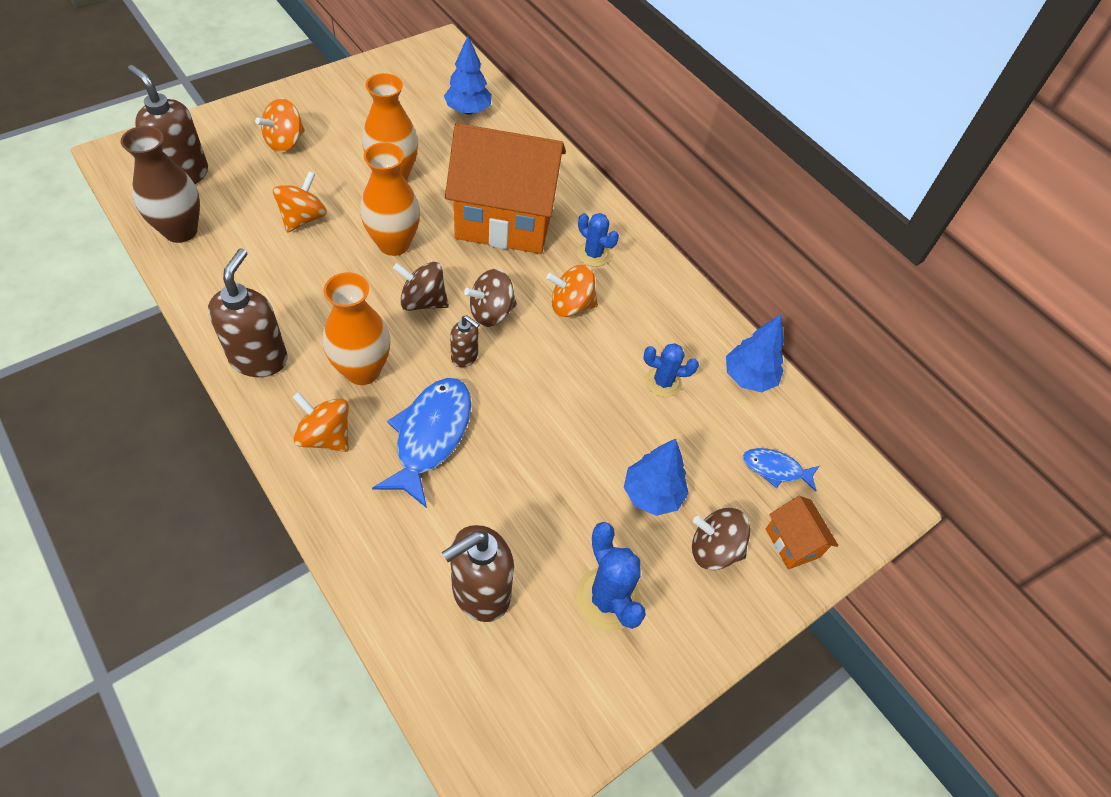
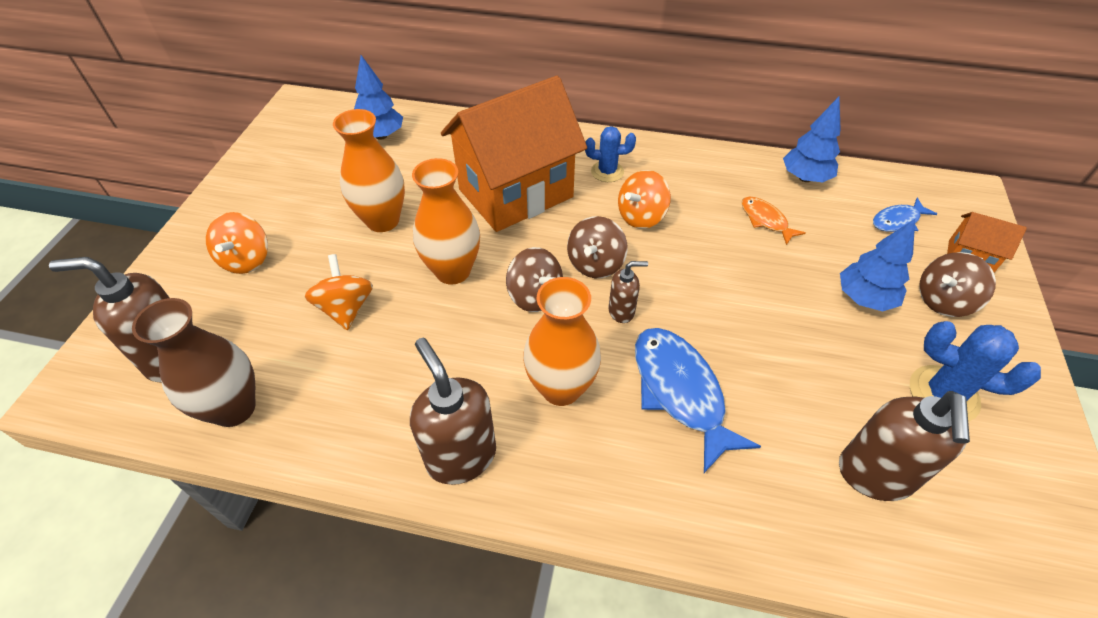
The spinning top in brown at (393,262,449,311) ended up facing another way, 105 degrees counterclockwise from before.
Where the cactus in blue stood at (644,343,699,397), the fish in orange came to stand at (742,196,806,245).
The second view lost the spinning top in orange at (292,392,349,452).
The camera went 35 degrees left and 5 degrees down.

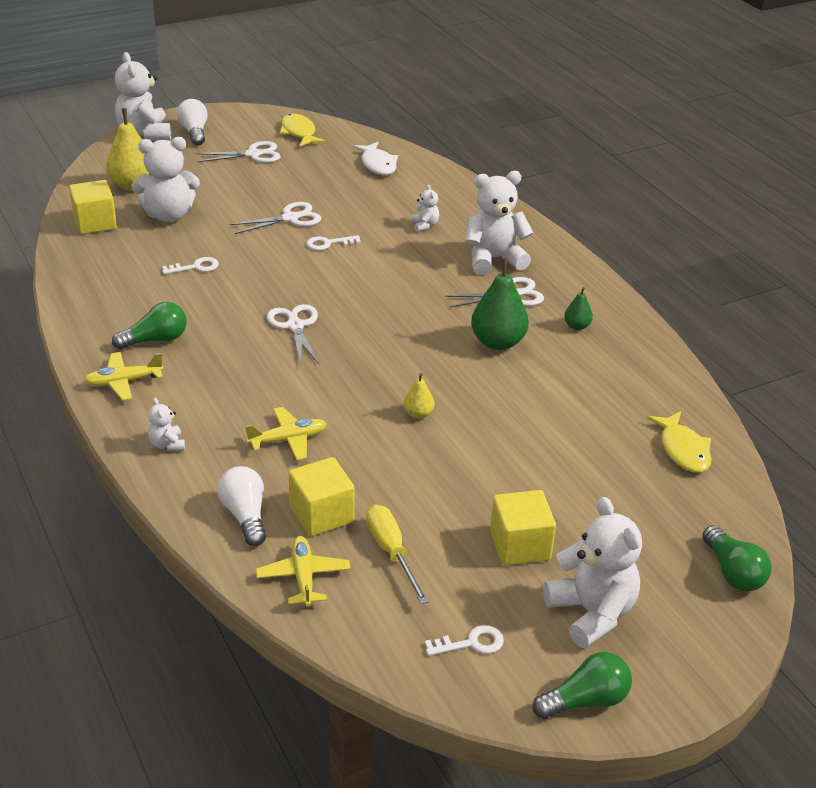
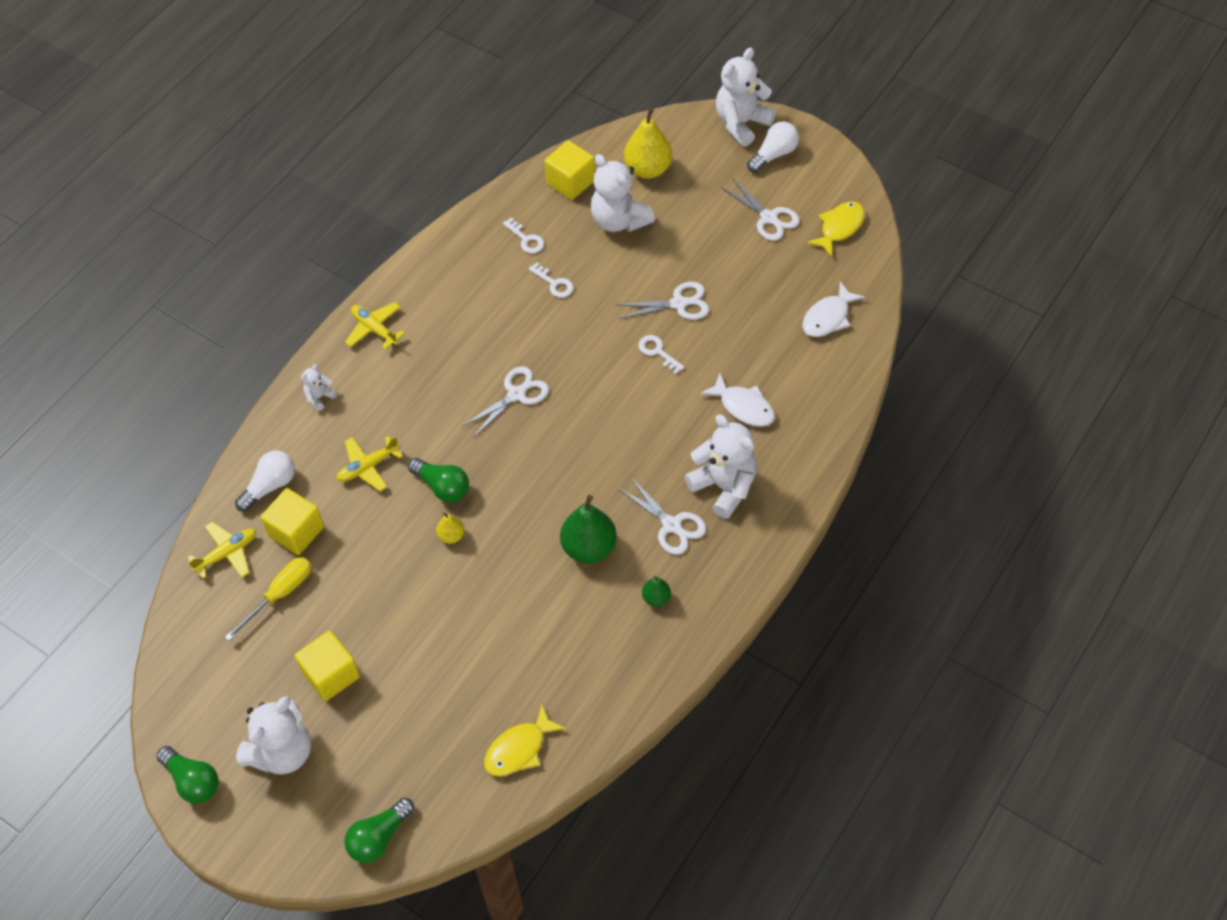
The plane in yellow at (245,407,326,460) ended up facing another way, 105 degrees clockwise from before.
The light bulb in green ended up elsewhere, having gone from (112,302,187,350) to (408,458,469,502).
The key in white ended up elsewhere, having gone from (425,625,504,656) to (503,217,544,253).
The scissors in white at (229,202,321,234) ended up facing another way, 45 degrees counterclockwise from before.
Where the teddy bear in white stood at (411,184,439,232), the fish in white came to stand at (700,373,775,427).
The camera went 65 degrees right and 20 degrees up.

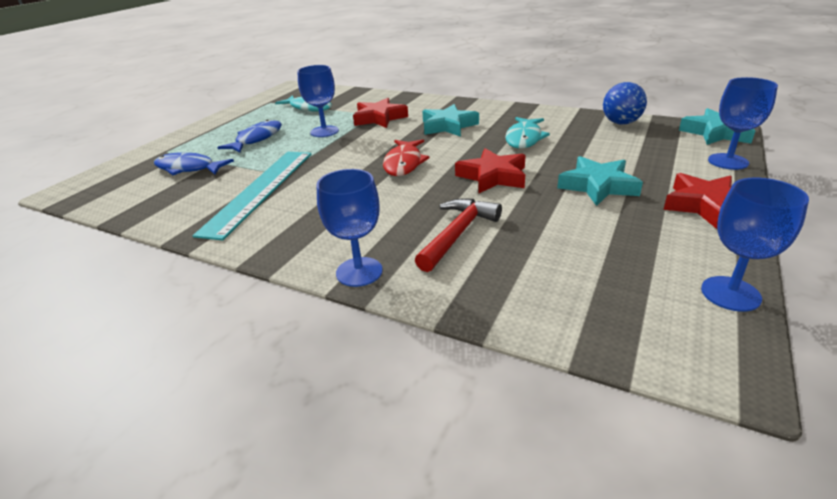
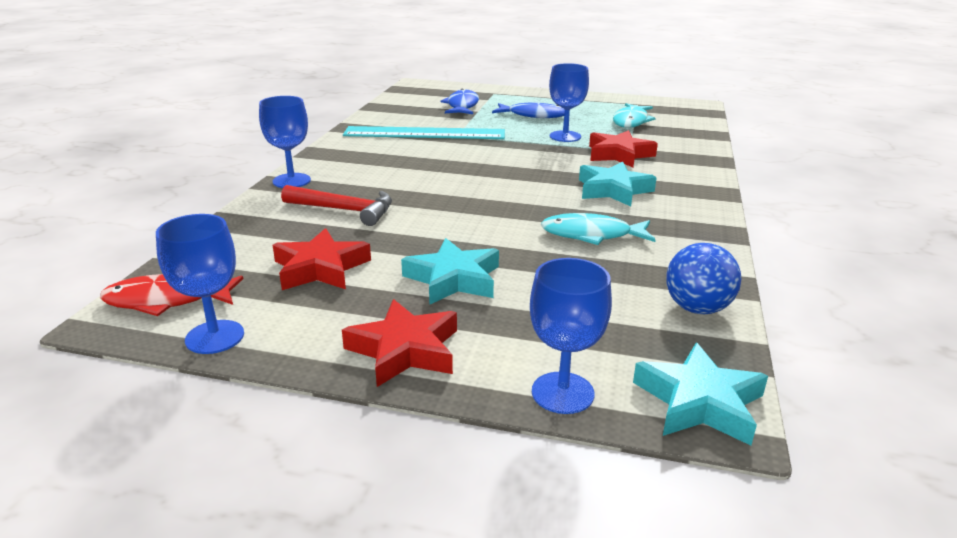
The fish in red ended up elsewhere, having gone from (383,139,430,176) to (100,274,243,316).
The star in red ended up elsewhere, having gone from (455,148,526,194) to (273,228,371,290).
The camera went 75 degrees right and 5 degrees down.

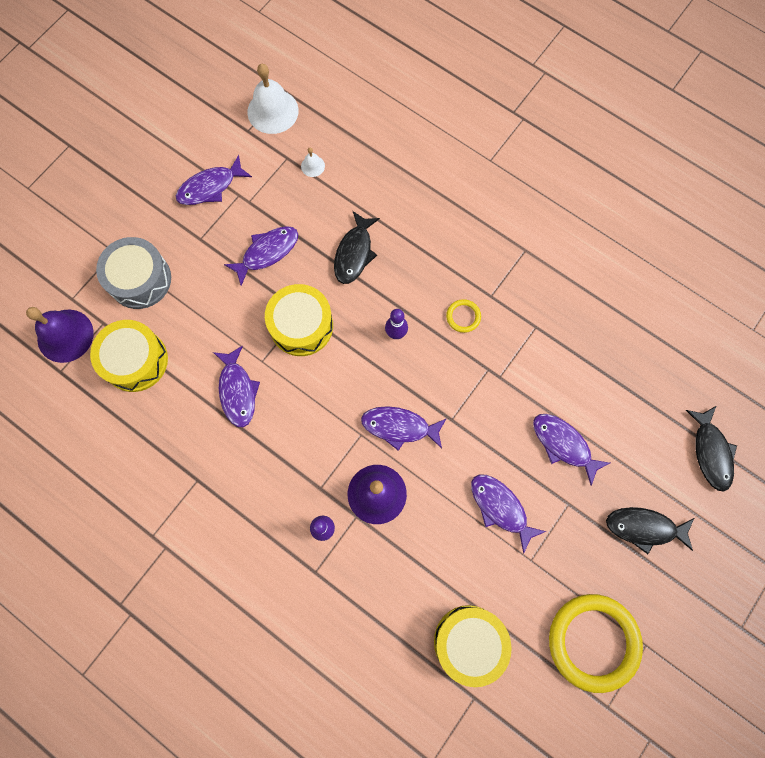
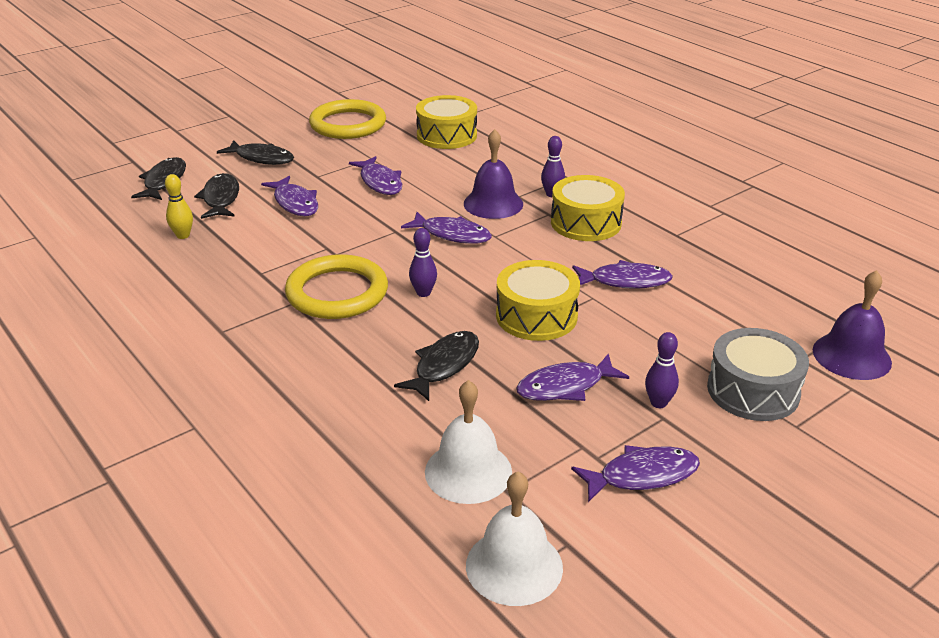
The second view gained the bowling pin in yellow at (165,174,193,239).
The second view gained the fish in black at (194,173,239,219).
The size of the ring in yellow at (446,299,481,333) changed by a factor of 2.36.
The size of the bell in white at (301,147,325,177) changed by a factor of 2.19.
The drum in yellow ended up elsewhere, having gone from (90,320,168,392) to (551,175,625,241).
The fish in purple at (213,345,260,427) ended up facing another way, 90 degrees clockwise from before.
The second view gained the bowling pin in purple at (645,332,679,408).
The camera went 165 degrees left and 40 degrees down.

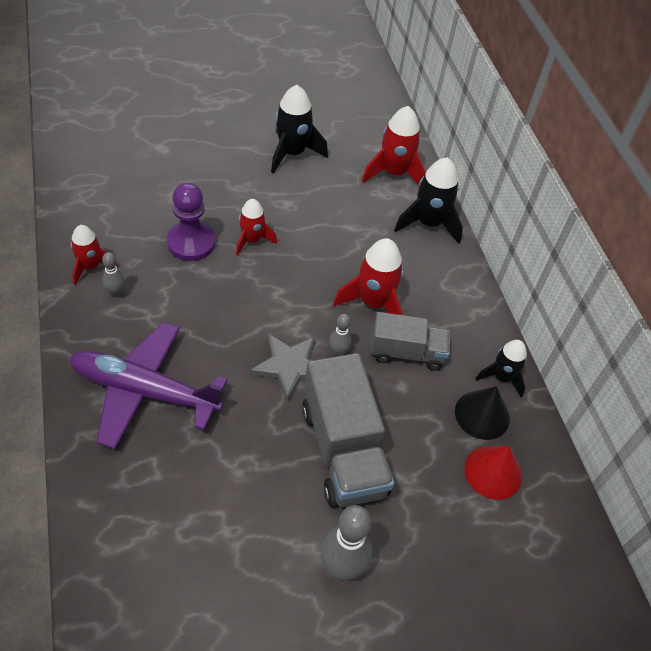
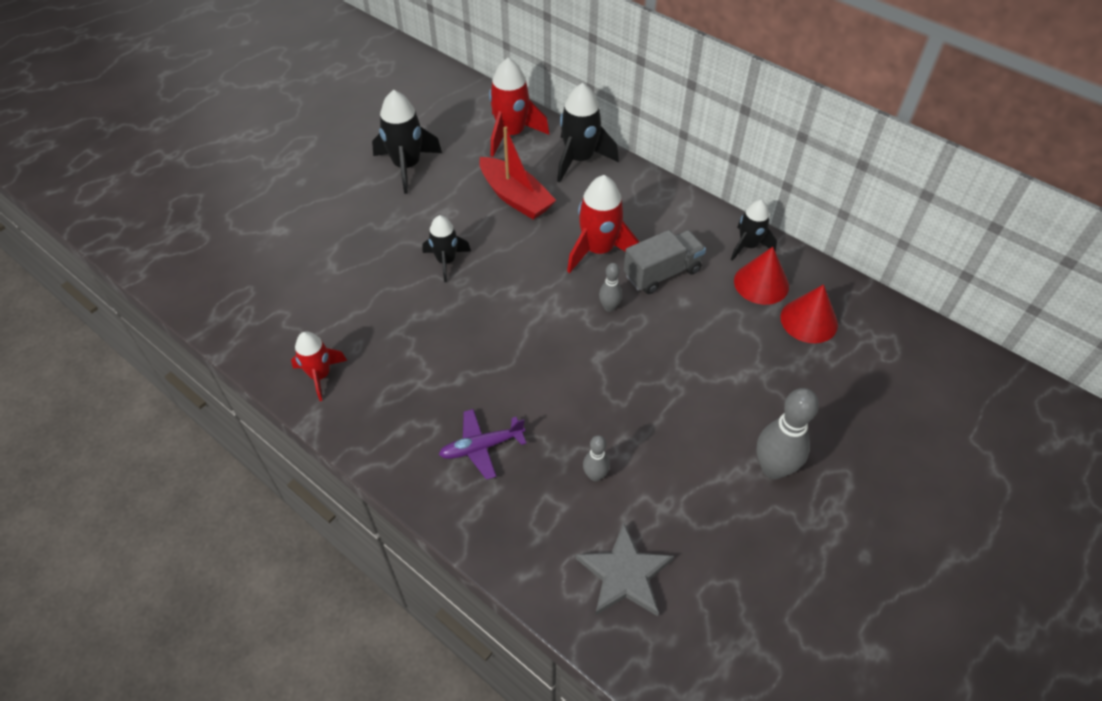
What was the rocket in red at (236,199,277,256) turned into the rocket in black at (423,215,471,282).
The size of the plane in purple at (70,322,227,449) changed by a factor of 0.49.
The second view gained the boat in red at (479,126,556,219).
The star in grey ended up elsewhere, having gone from (250,334,315,402) to (576,523,674,616).
The bowling pin in grey ended up elsewhere, having gone from (102,252,125,297) to (583,435,610,481).
What was the cone in black at (455,386,510,440) turned into the cone in red at (734,247,789,305).
The second view lost the pawn in purple at (167,183,215,261).
The second view lost the truck in grey at (302,353,394,508).
The camera went 30 degrees left and 0 degrees up.

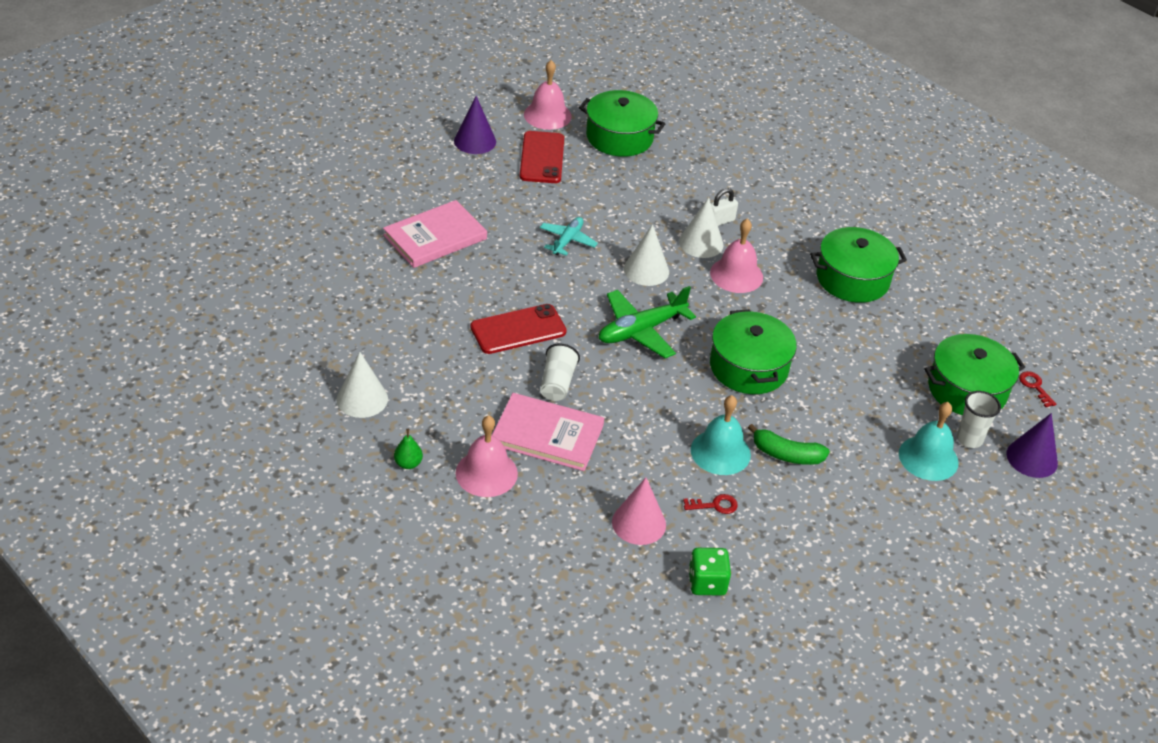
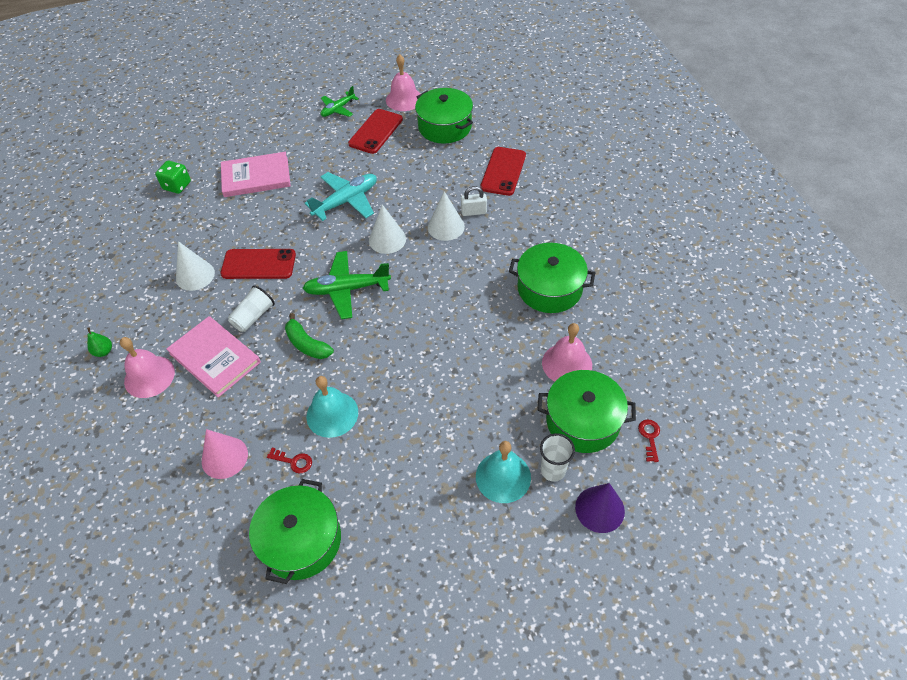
The dice in green ended up elsewhere, having gone from (688,548,731,596) to (155,161,191,194).
The cone in white ended up elsewhere, having gone from (336,352,388,418) to (176,241,215,291).
The pot in green ended up elsewhere, having gone from (710,309,797,394) to (249,479,341,584).
The banana in green ended up elsewhere, having gone from (748,424,830,465) to (285,313,334,359).
The size of the plane in turquoise at (540,217,598,256) changed by a factor of 1.61.
Where the cone in purple stood at (454,96,496,154), the plane in green came to stand at (321,86,359,117).
The second view gained the phone in red at (480,147,526,196).
The bell in pink ended up elsewhere, having gone from (710,219,763,293) to (542,323,592,382).
The camera went 30 degrees right and 10 degrees up.

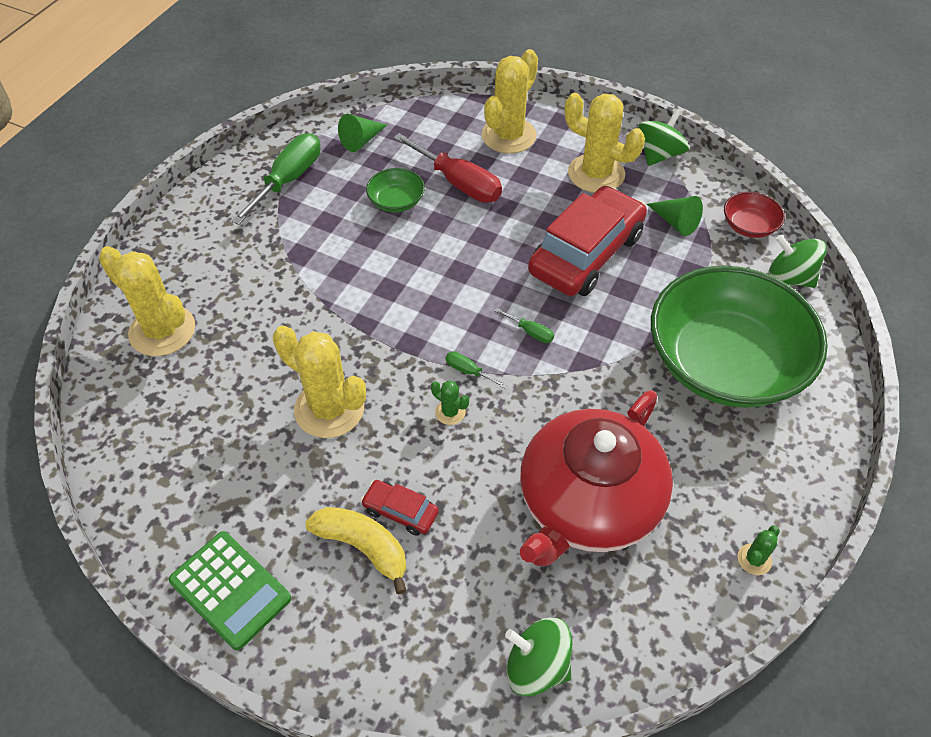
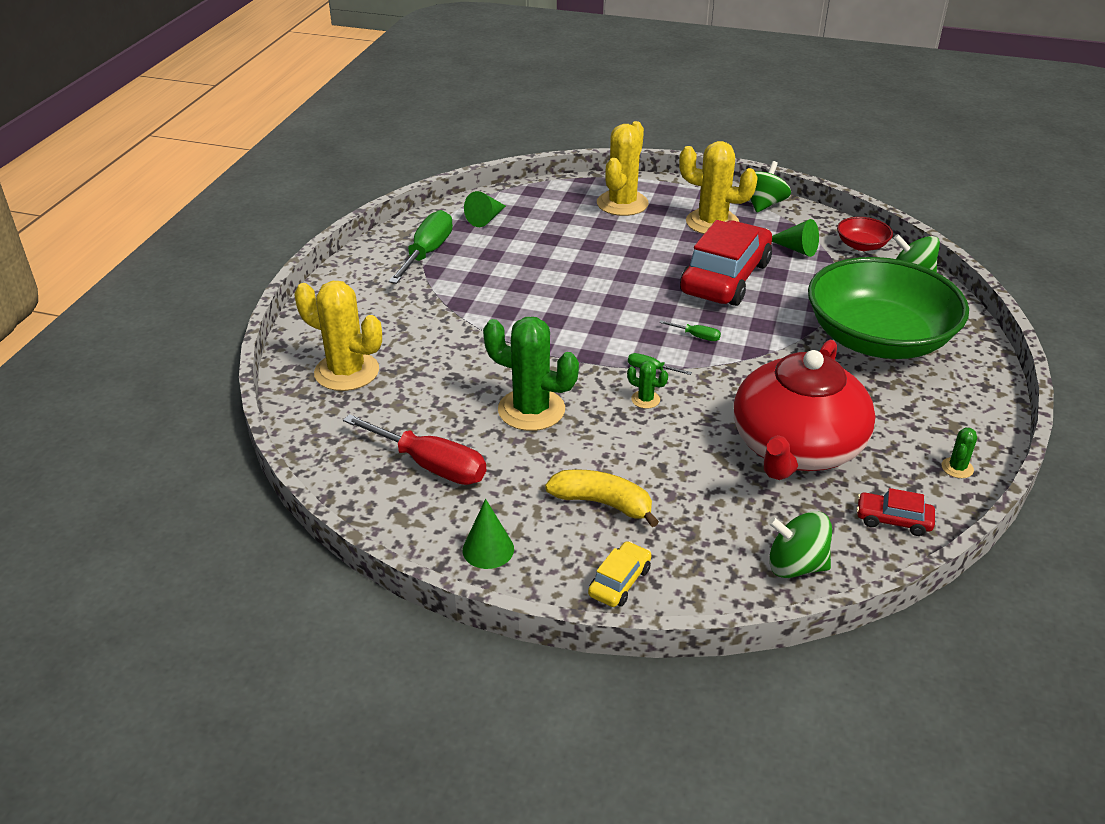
The screwdriver in red ended up elsewhere, having gone from (393,133,502,203) to (343,414,486,485).
Where the calculator in green stood at (169,531,291,650), the cone in green came to stand at (462,499,514,569).
What was the cactus in yellow at (273,325,366,438) turned into the cactus in green at (483,317,579,431).
The second view gained the car in yellow at (588,541,651,607).
The car in red ended up elsewhere, having gone from (361,480,439,536) to (856,488,935,536).
The second view lost the bowl in green at (366,168,425,212).
The camera went 10 degrees left and 15 degrees down.

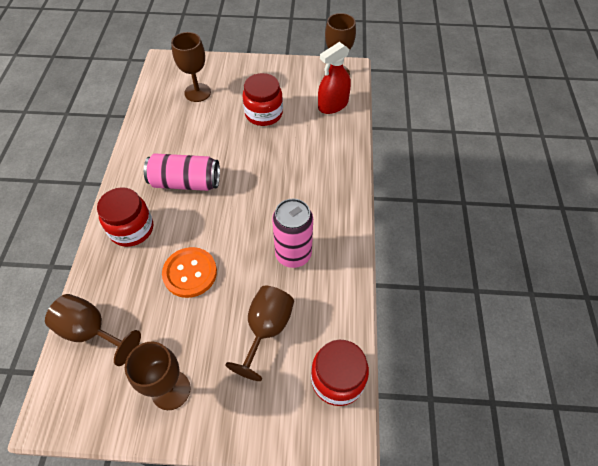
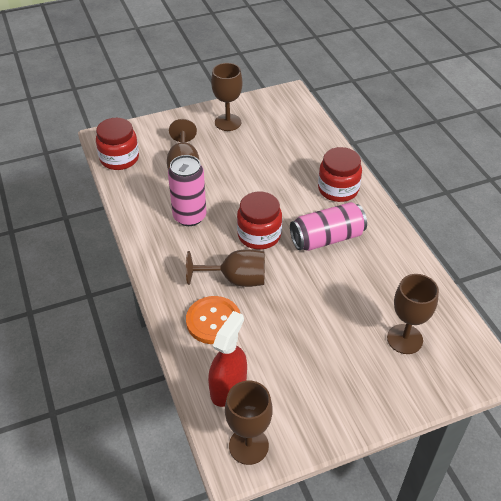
The goblet in brown ended up elsewhere, having gone from (45,294,141,366) to (186,249,265,287).
The button in orange ended up elsewhere, having gone from (162,247,217,298) to (186,296,241,344).
The jar in red ended up elsewhere, having gone from (243,73,283,126) to (237,192,282,250).
The camera went 155 degrees right and 10 degrees down.

